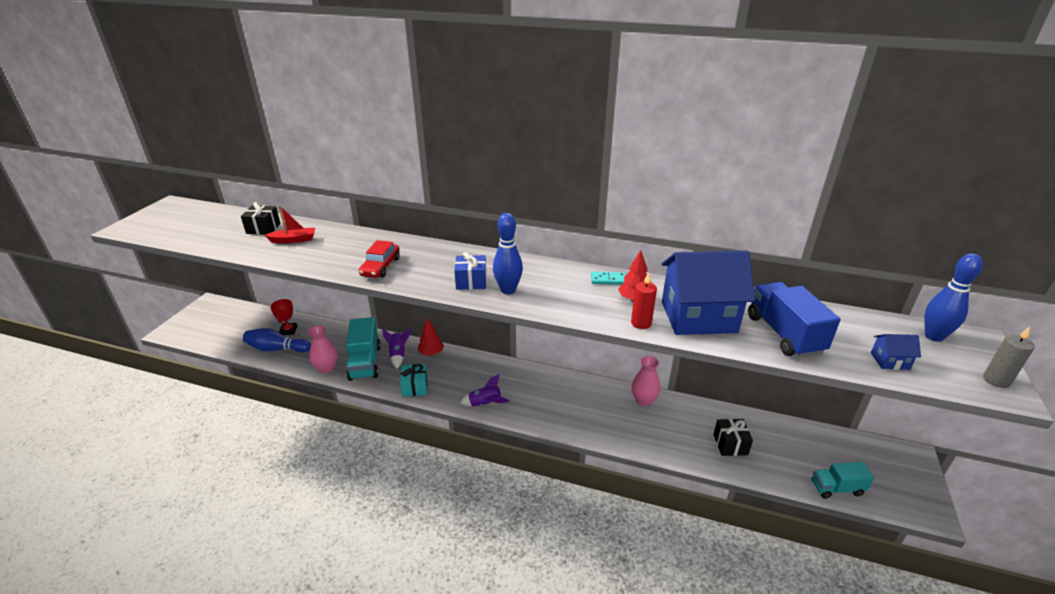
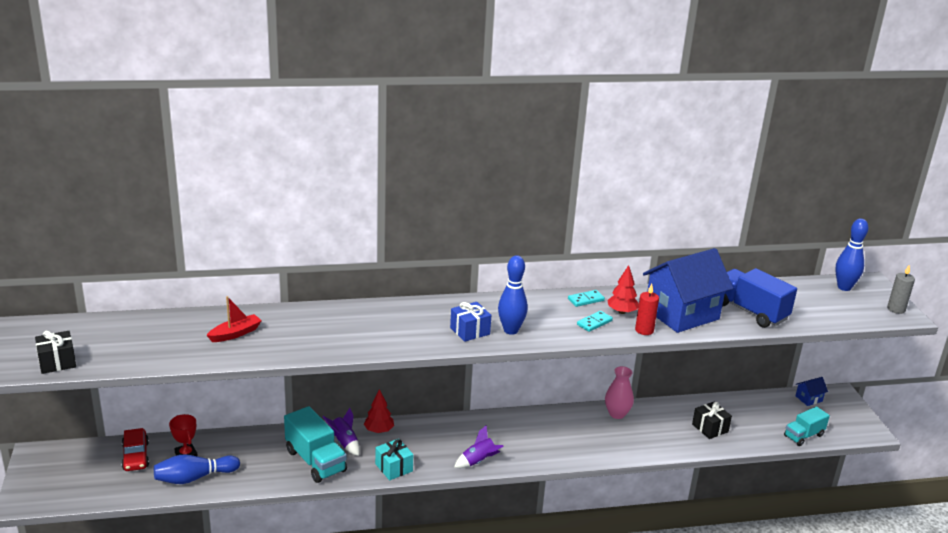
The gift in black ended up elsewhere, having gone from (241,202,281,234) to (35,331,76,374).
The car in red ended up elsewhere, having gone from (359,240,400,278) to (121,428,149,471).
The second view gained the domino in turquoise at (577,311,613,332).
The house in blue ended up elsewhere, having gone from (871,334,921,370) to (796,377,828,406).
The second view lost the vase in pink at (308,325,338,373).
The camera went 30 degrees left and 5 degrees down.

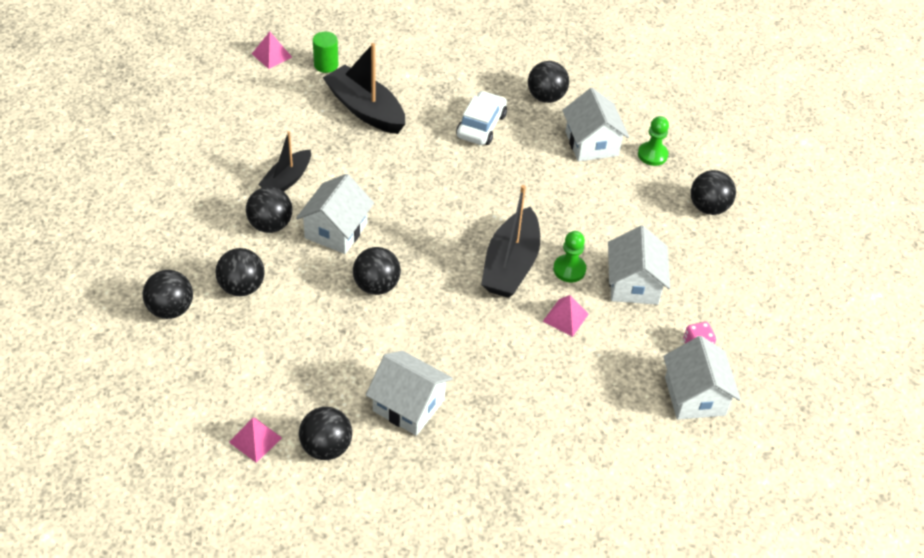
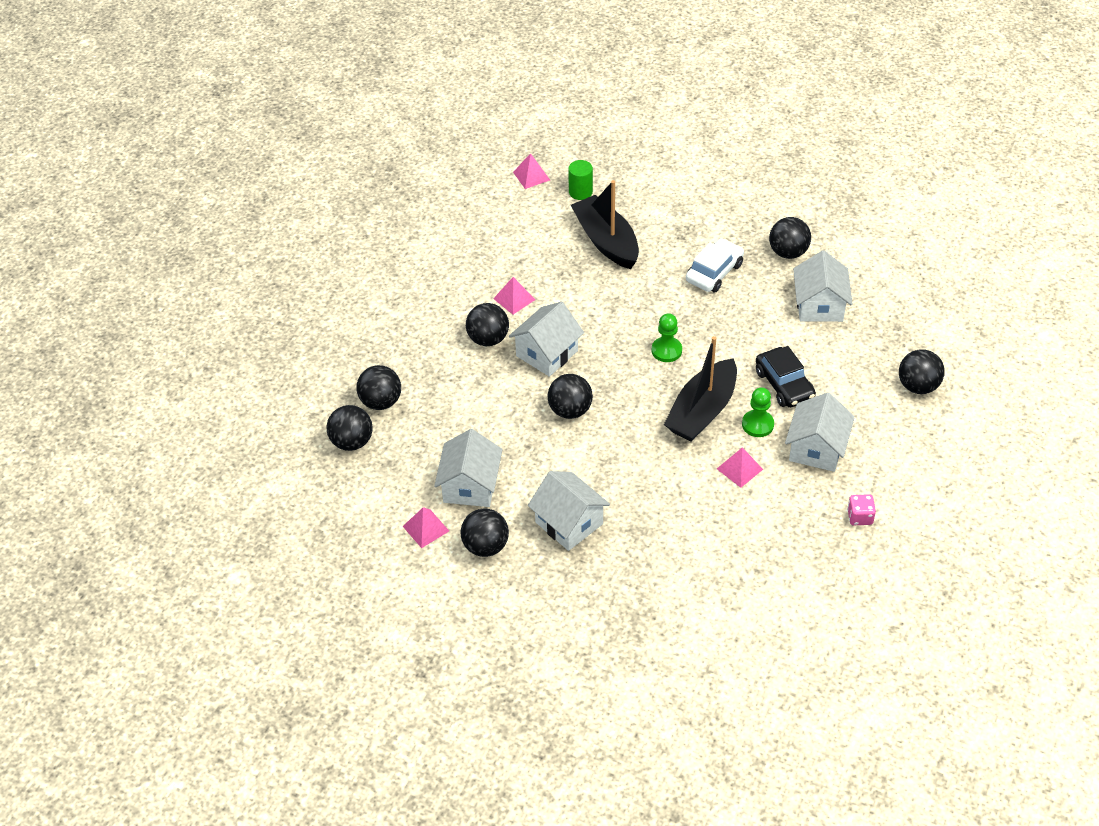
The ball in black ended up elsewhere, having gone from (216,248,265,296) to (326,405,373,451).
The house in white ended up elsewhere, having gone from (663,336,741,420) to (434,429,502,507).
Where the boat in black stood at (258,131,311,192), the pyramid in pink came to stand at (493,277,535,315).
The pawn in green ended up elsewhere, having gone from (638,116,669,166) to (652,313,682,362).
The second view gained the car in black at (756,346,816,408).
The camera went 20 degrees right and 0 degrees up.

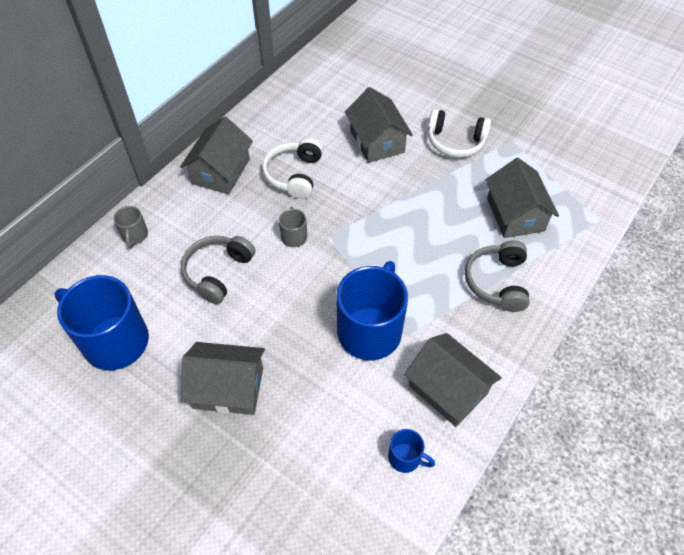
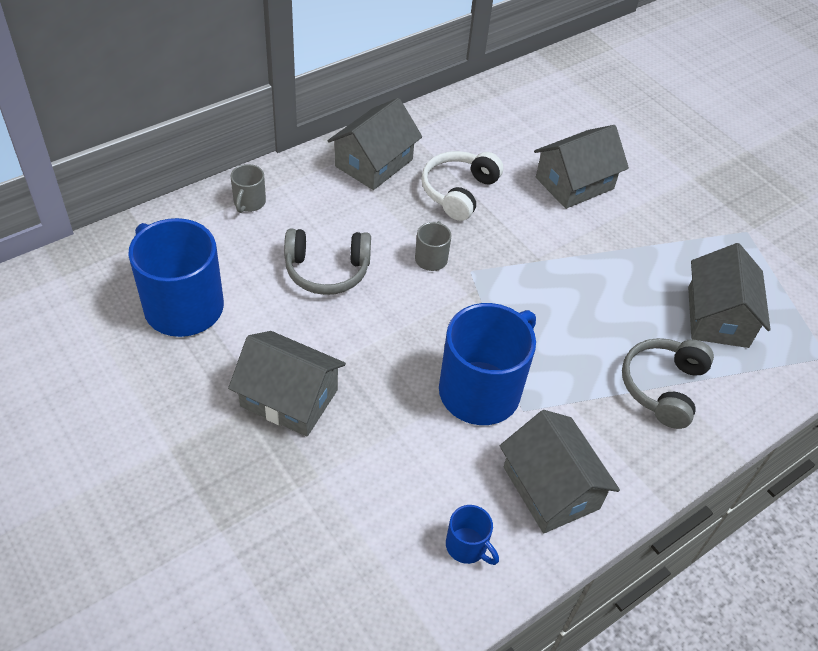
The headphones in grey at (181,236,255,304) ended up facing another way, 135 degrees counterclockwise from before.
The house in grey at (345,87,413,163) ended up facing another way, 60 degrees clockwise from before.
The second view lost the headphones in white at (428,109,491,158).
The camera went 15 degrees right and 5 degrees down.

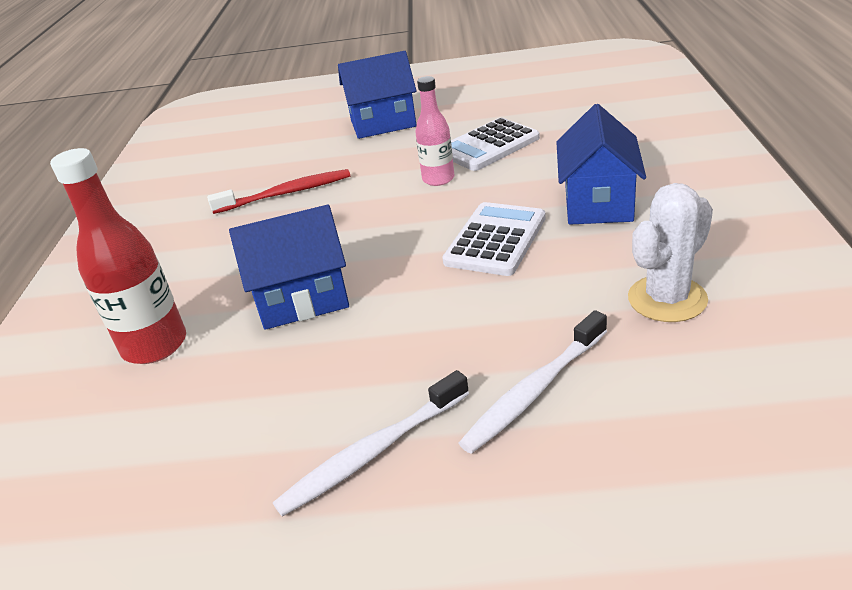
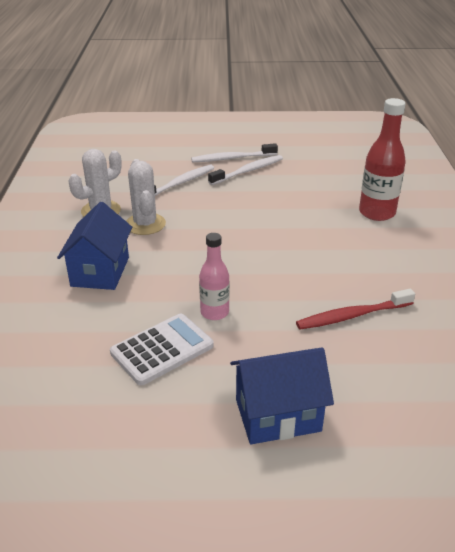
The second view gained the cactus in white at (126,159,166,235).
The second view gained the toothbrush in white at (191,143,278,162).
The second view lost the house in blue at (229,205,349,330).
The second view lost the calculator in white at (442,202,546,276).
The camera went 175 degrees right and 0 degrees up.

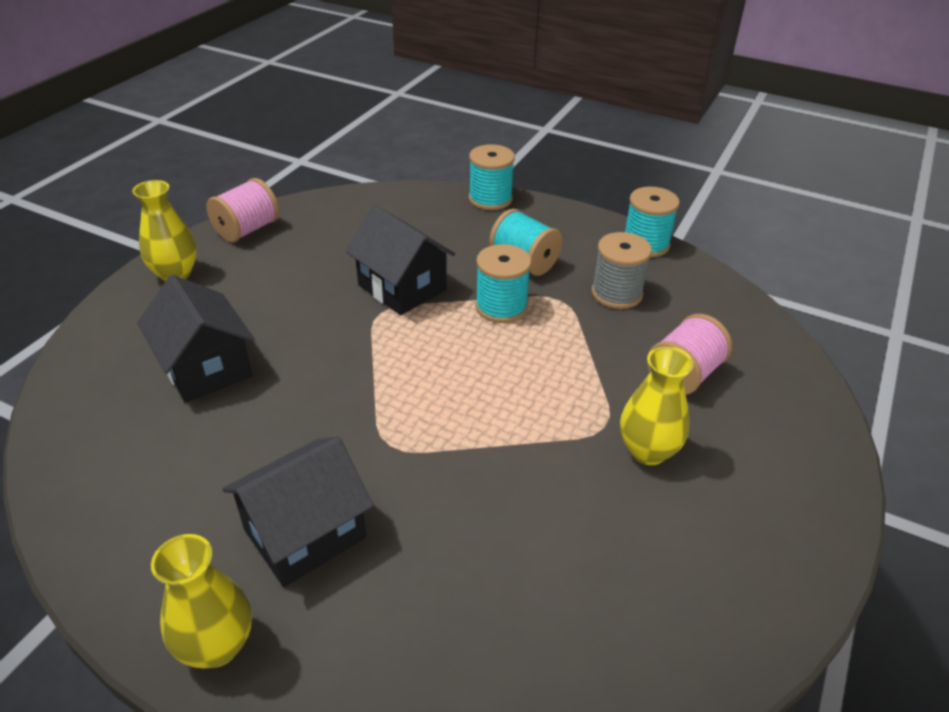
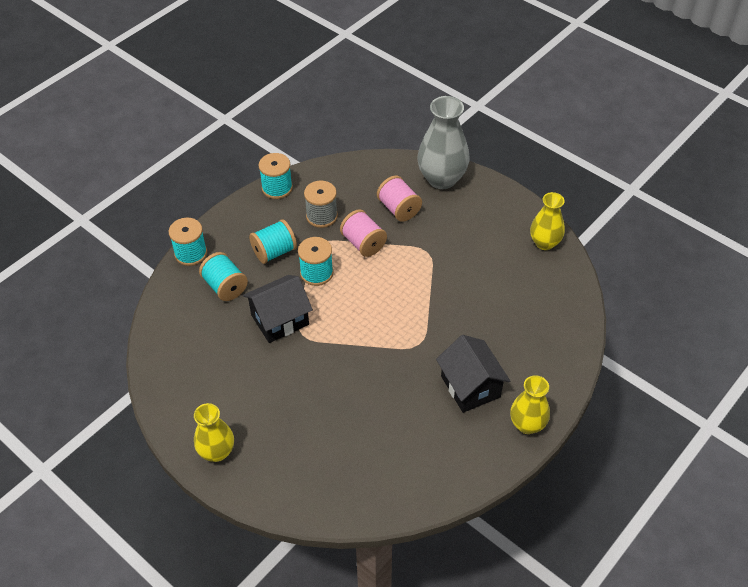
The second view gained the spool in turquoise at (199,252,248,301).
The spool in pink ended up elsewhere, having gone from (206,178,279,243) to (340,209,387,257).
The second view gained the vase in grey at (417,96,470,189).
The vase in yellow ended up elsewhere, having gone from (620,346,694,465) to (530,192,565,250).
The second view lost the house in black at (137,275,255,403).
The camera went 75 degrees left and 10 degrees up.

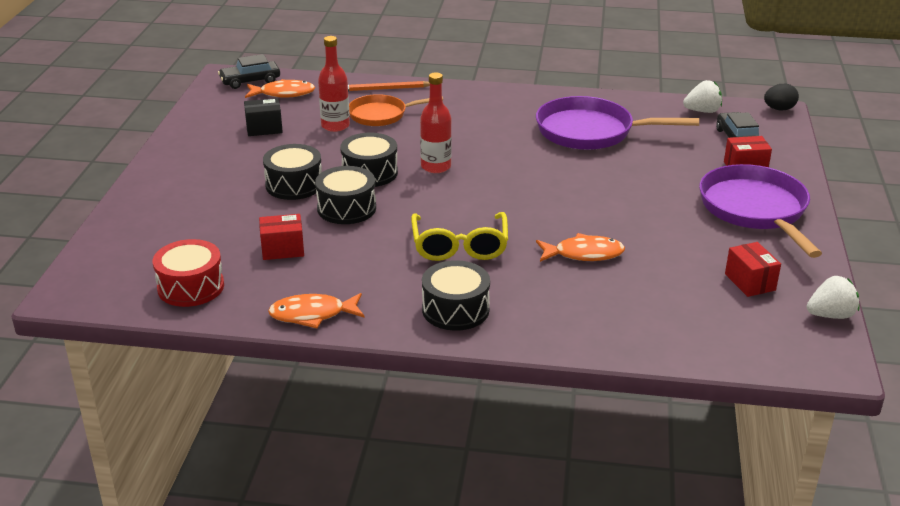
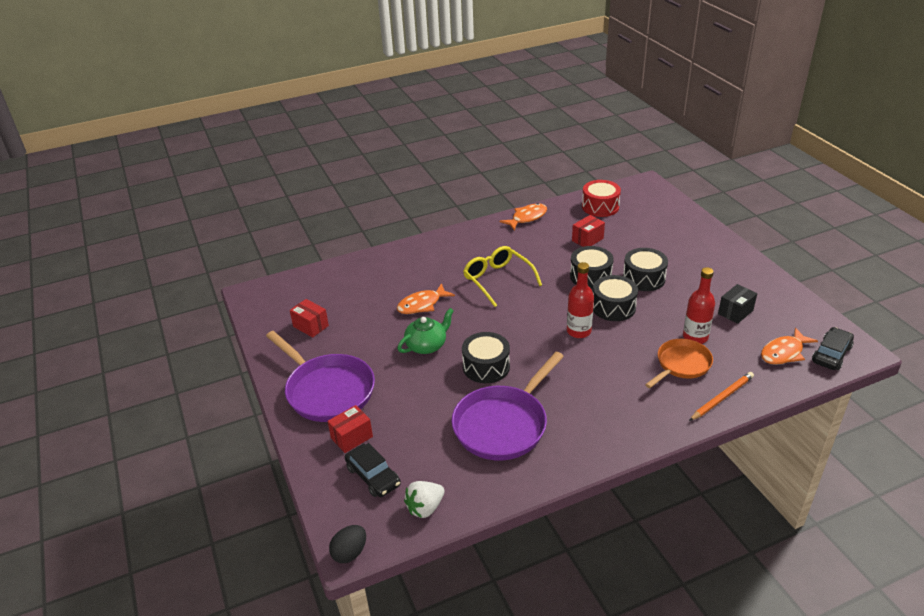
The second view gained the teapot in green at (397,308,454,354).
The pan in purple at (536,96,699,150) ended up facing another way, 150 degrees clockwise from before.
The drum in black ended up elsewhere, having gone from (422,260,490,331) to (462,332,510,383).
The second view lost the strawberry in white at (807,276,859,319).
The camera went 150 degrees right and 5 degrees up.

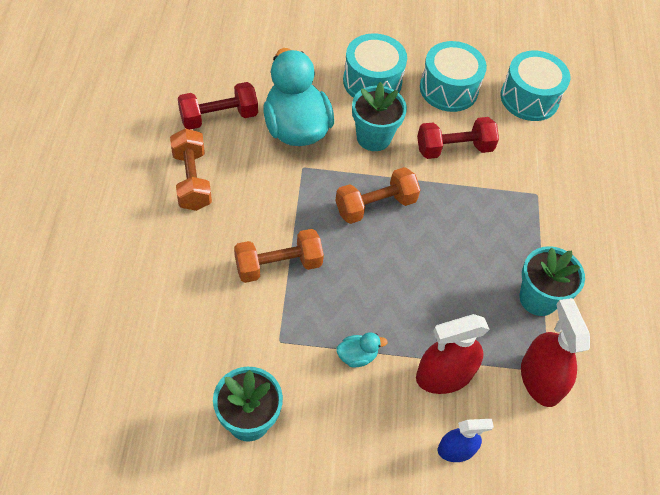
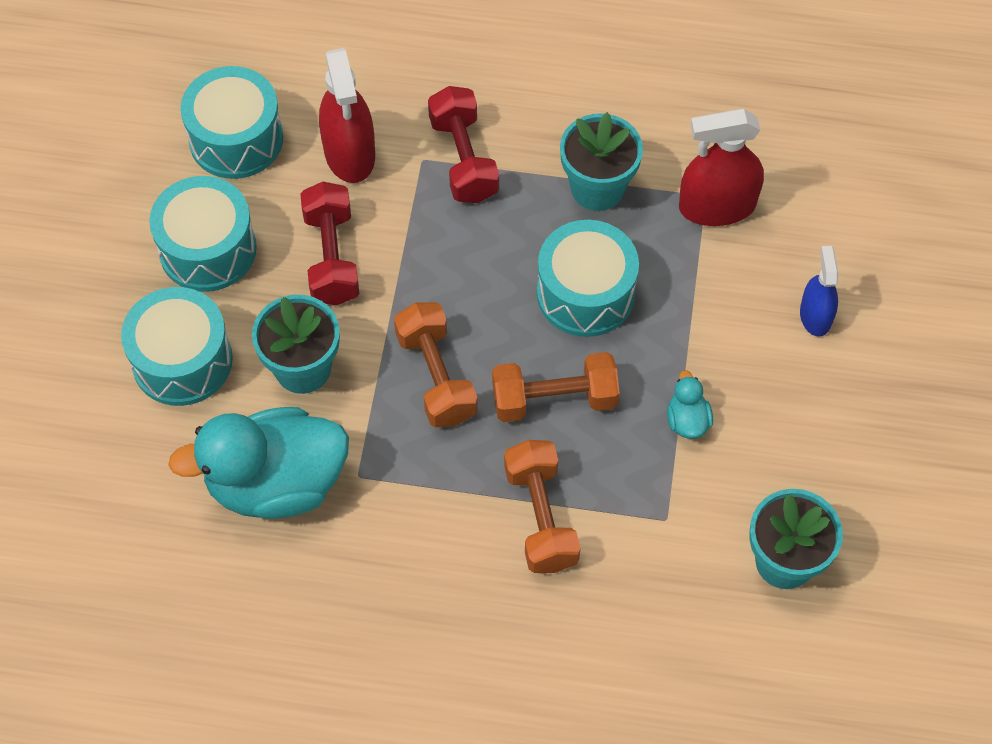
The spray bottle in red ended up elsewhere, having gone from (416,314,490,394) to (319,48,375,183).
The dumbbell in red ended up elsewhere, having gone from (178,82,258,129) to (428,86,499,203).
The dumbbell in orange ended up elsewhere, having gone from (170,128,212,211) to (492,352,620,422).
The second view gained the drum in turquoise at (537,220,639,337).
The camera went 80 degrees left and 5 degrees up.

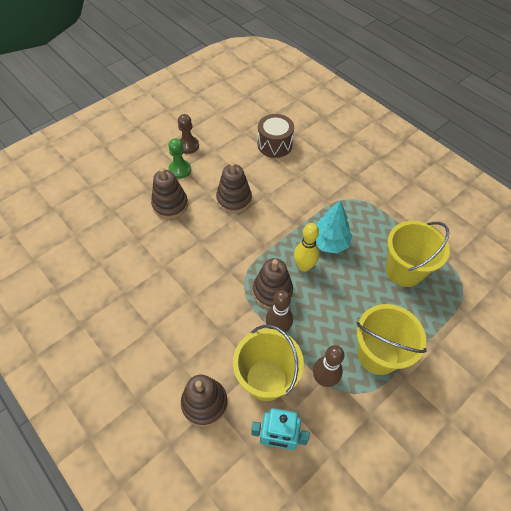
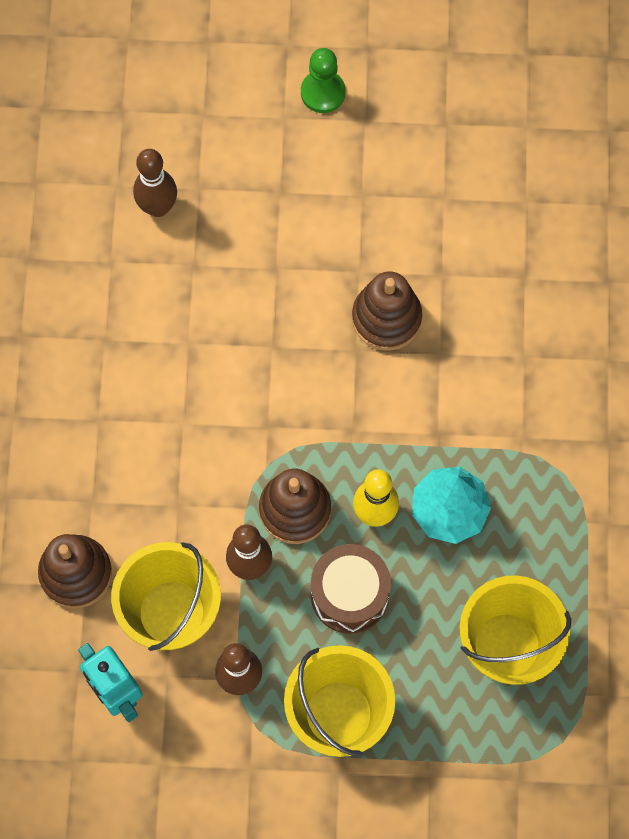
The second view gained the bowling pin in brown at (133,149,177,217).
The pawn in green ended up elsewhere, having gone from (168,138,191,179) to (301,48,345,113).
The drum in brown ended up elsewhere, having gone from (258,114,294,158) to (311,544,391,634).
The second view lost the stacking toy in brown at (151,168,188,219).
The second view lost the pawn in brown at (178,114,199,154).
The camera went 45 degrees right and 15 degrees up.

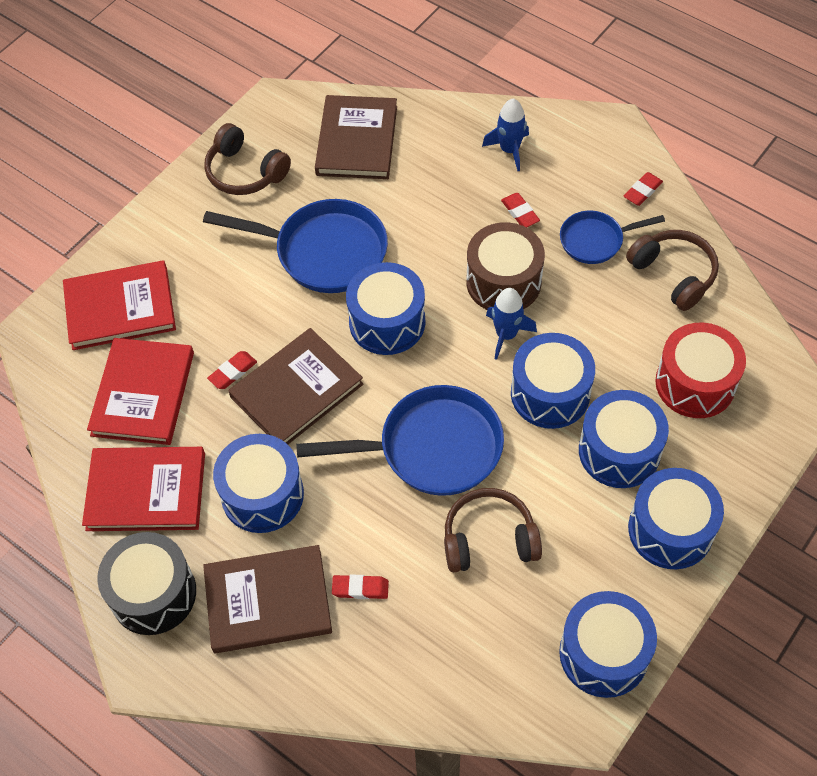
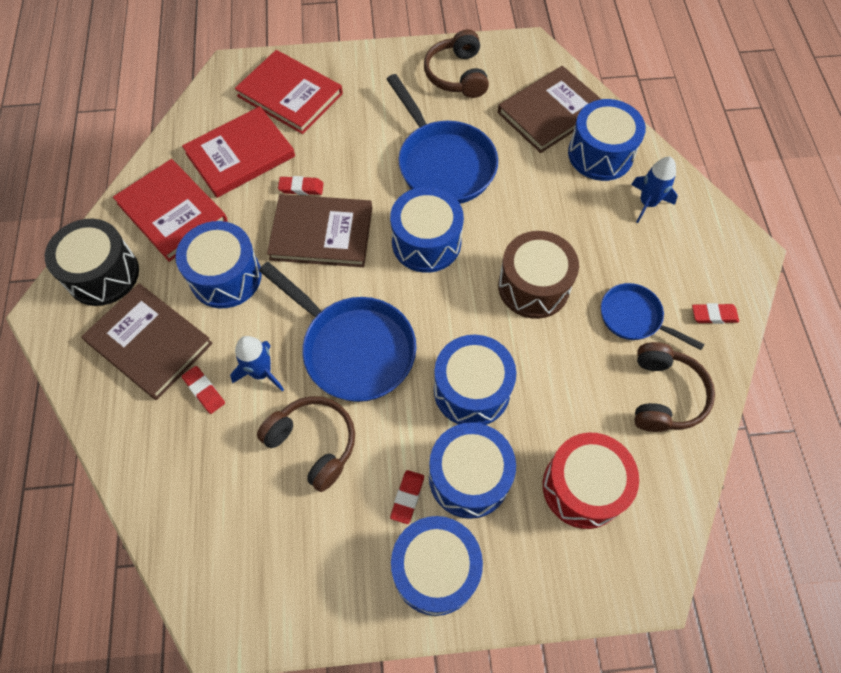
The rocket in blue ended up elsewhere, having gone from (486,288,537,360) to (230,336,284,392).
The eraser in red ended up elsewhere, having gone from (501,193,540,227) to (390,470,424,524).
The drum in blue ended up elsewhere, having gone from (559,591,657,698) to (568,99,646,181).
The camera went 45 degrees right and 5 degrees up.

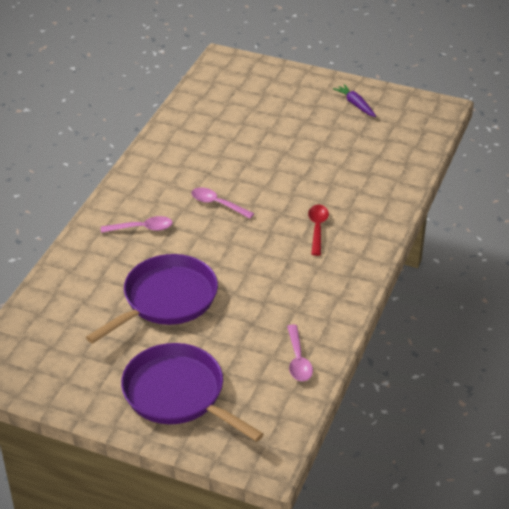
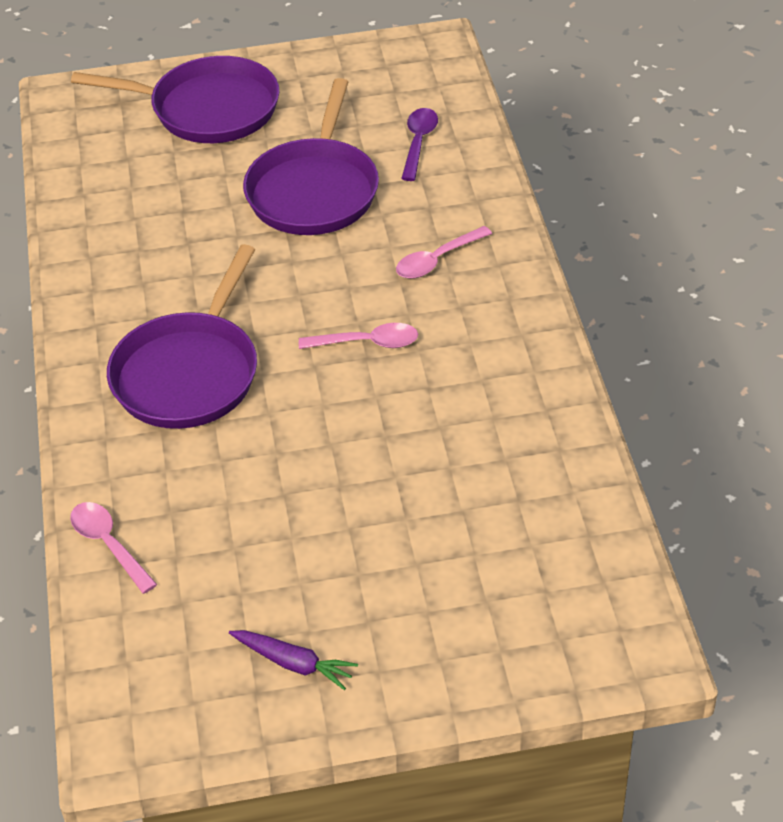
The spoon in pink ended up elsewhere, having gone from (287,324,313,381) to (70,502,157,594).
Where the spoon in red stood at (308,205,329,256), the pan in purple came to stand at (107,244,257,429).
The second view gained the spoon in purple at (401,108,438,181).
The camera went 150 degrees right and 5 degrees up.

